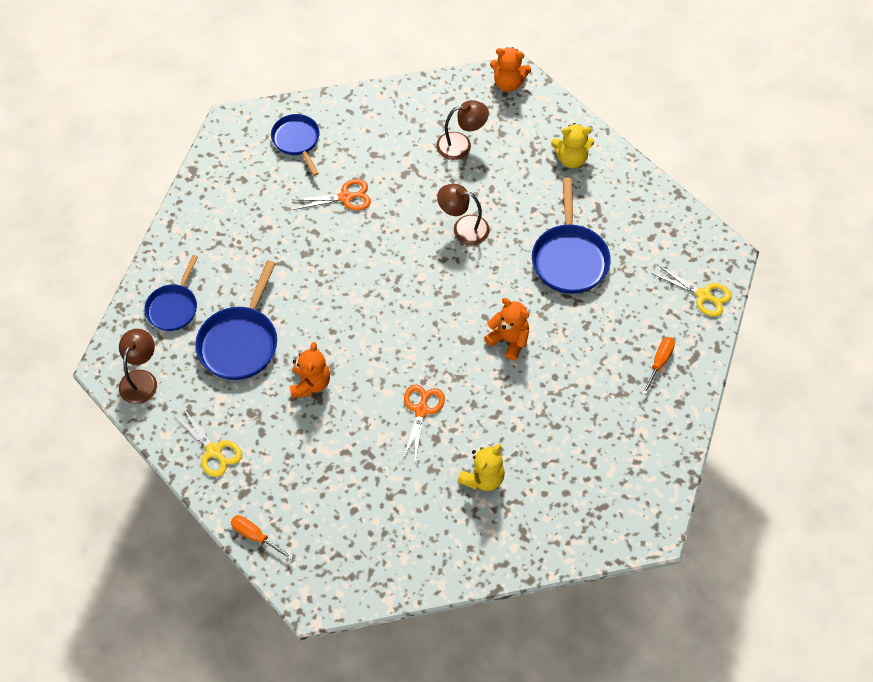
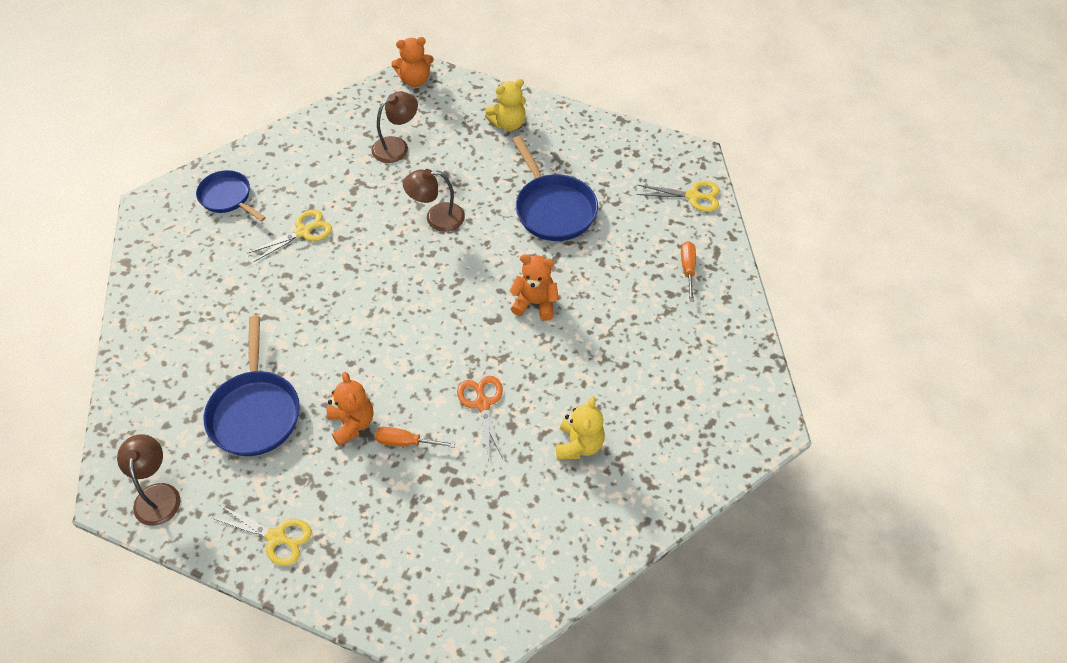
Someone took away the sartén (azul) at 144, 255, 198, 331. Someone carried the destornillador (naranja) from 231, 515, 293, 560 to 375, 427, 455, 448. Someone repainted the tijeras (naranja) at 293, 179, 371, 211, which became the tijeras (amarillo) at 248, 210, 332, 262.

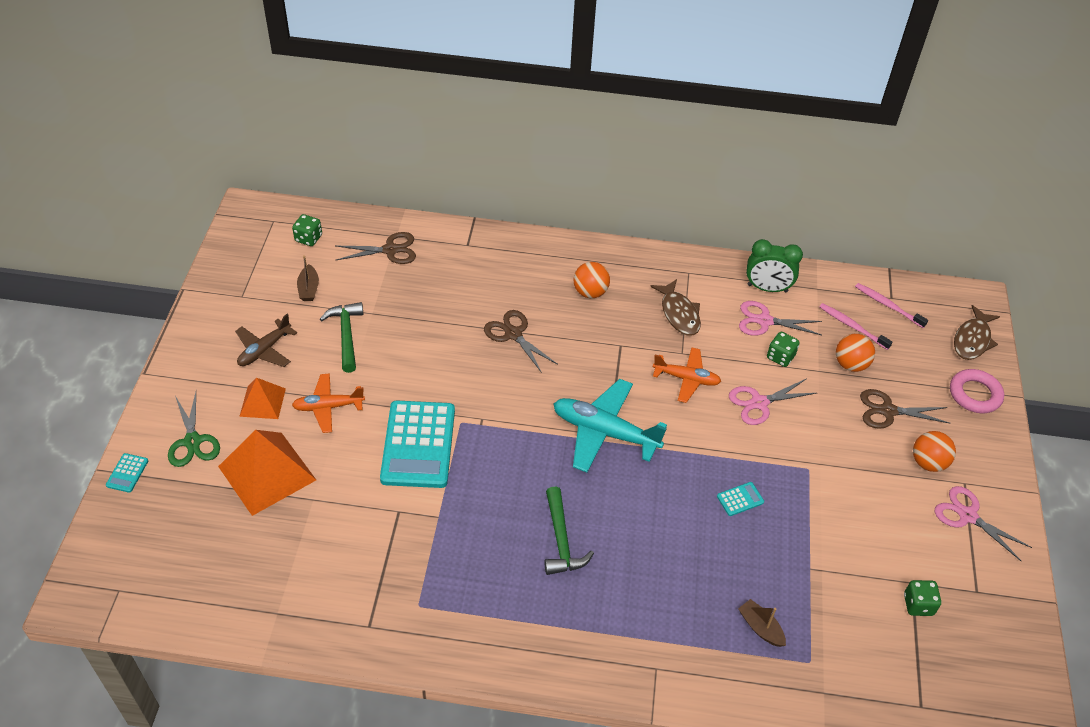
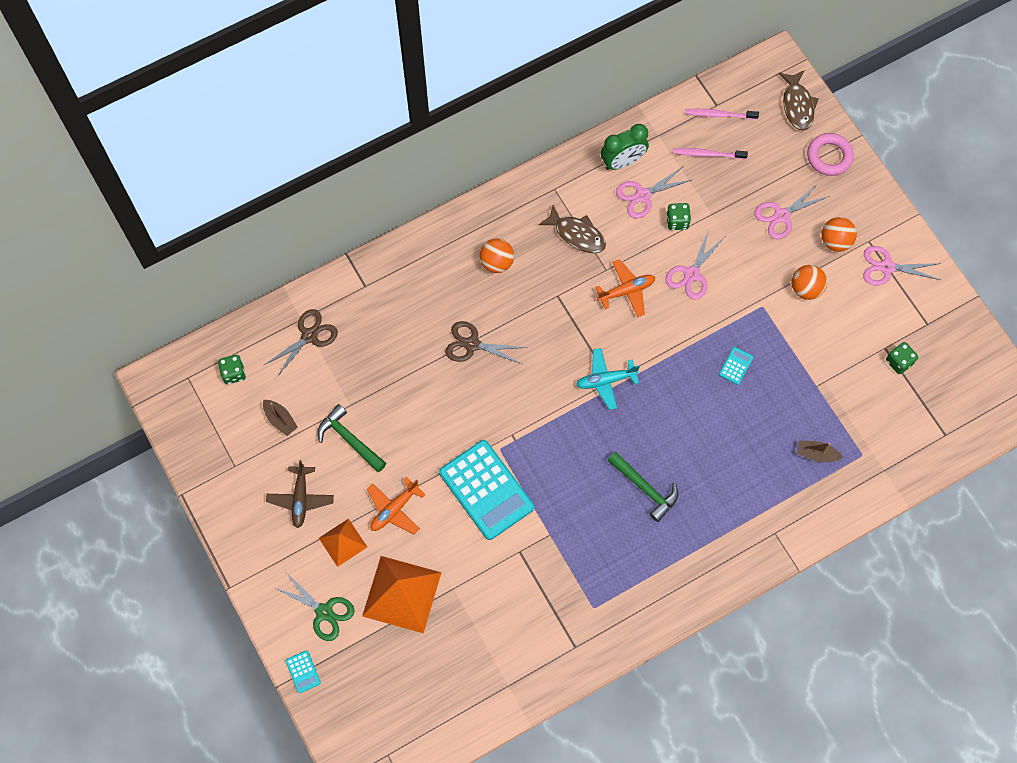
Someone scaled the avión (turquesa) at 553, 379, 667, 473 by 0.62. Someone carried the pelota (naranja) from 836, 334, 875, 372 to 792, 265, 827, 300. Someone repainted the tijeras (marrón) at 860, 389, 951, 429, which became the tijeras (rosa) at 754, 183, 830, 239.

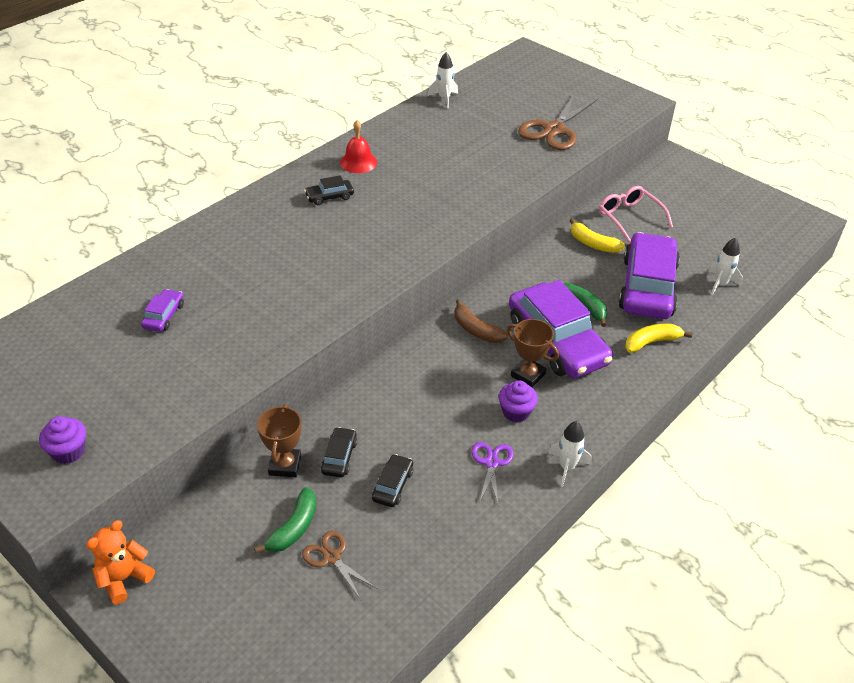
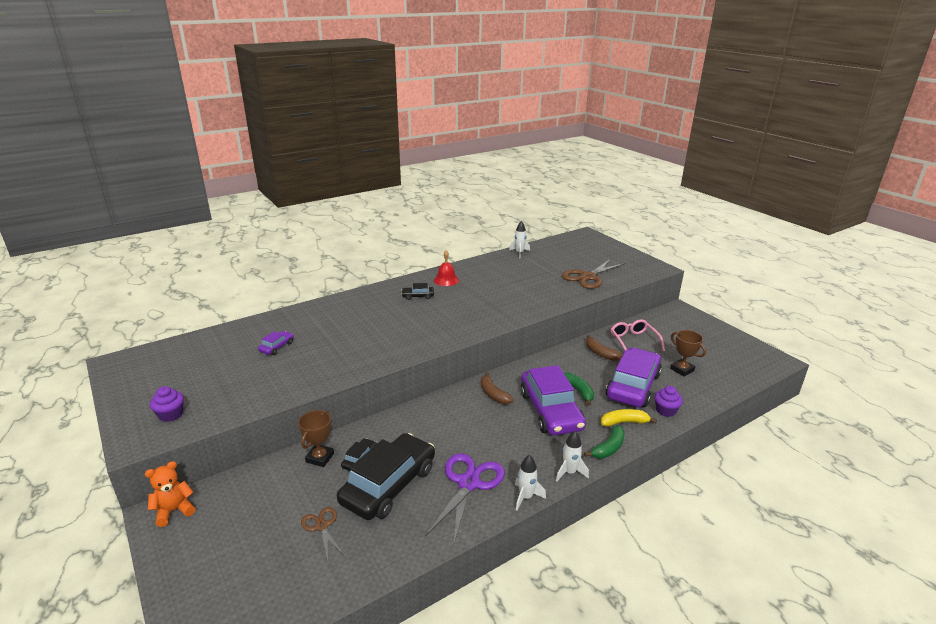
Someone carried the plátano (verde) from 254, 487, 316, 553 to 584, 425, 625, 459. Someone scaled the coche (negro) at 372, 454, 413, 507 by 2.38. Someone scaled the tijeras (morado) at 472, 442, 514, 504 by 1.88. Someone carried the magdalena (morado) from 499, 381, 538, 422 to 654, 386, 683, 417. Someone carried the trofeo (marrón) from 507, 319, 559, 387 to 670, 330, 706, 377. Someone repainted the plátano (amarillo) at 569, 218, 625, 253, which became the plátano (marrón) at 586, 335, 623, 361. Someone carried the cohete (blanco) from 708, 237, 743, 295 to 556, 431, 589, 481.

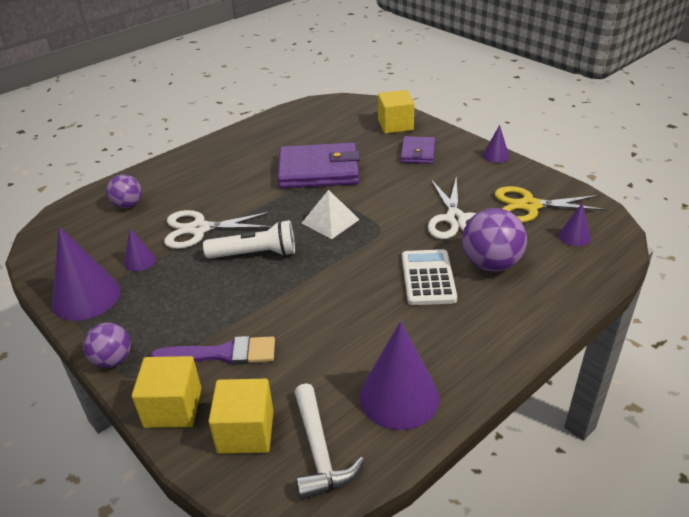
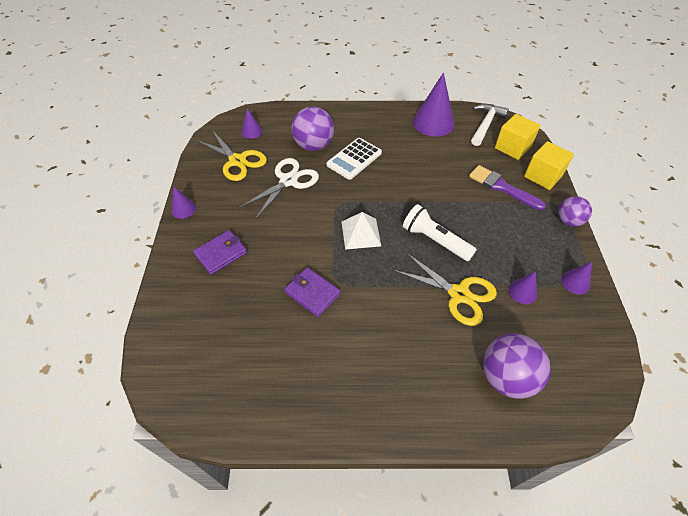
Someone scaled the cono (morado) at 52, 227, 121, 321 by 0.50. Someone scaled the pelota (morado) at 106, 174, 142, 209 by 1.60. Someone repainted the tijeras (blanco) at 164, 210, 272, 249, which became the tijeras (amarillo) at 393, 253, 497, 326. Someone scaled the cartera (morado) at 278, 142, 360, 189 by 0.55. Someone took away the cubo (amarillo) at 378, 90, 415, 134.

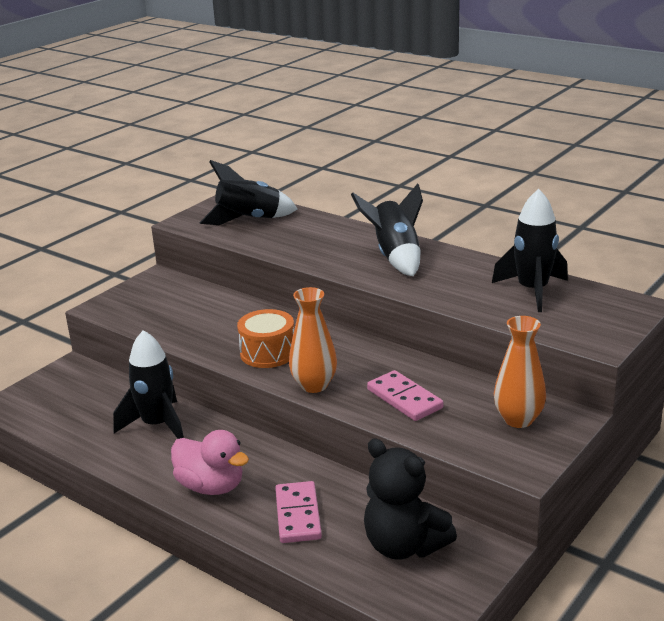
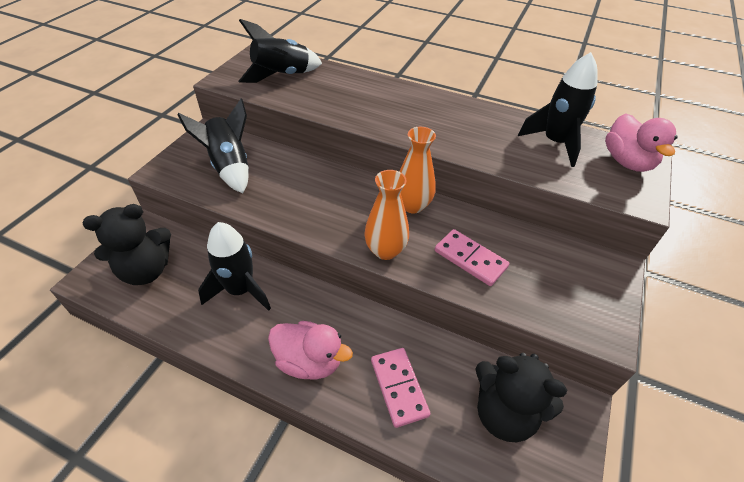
Someone took away the tambor (naranja) at 237, 309, 294, 368. Someone carried the cohete (negro) from 351, 184, 423, 276 to 177, 99, 249, 193. Someone carried the florero (naranja) from 494, 316, 546, 428 to 399, 127, 436, 214. Someone put down the osito (negro) at 83, 204, 171, 285. Someone put down the pato (rosa) at 605, 113, 678, 172.

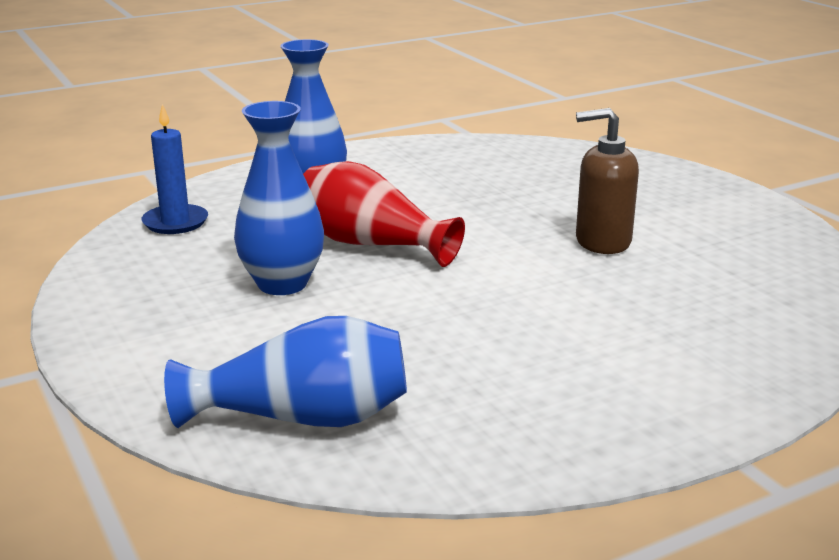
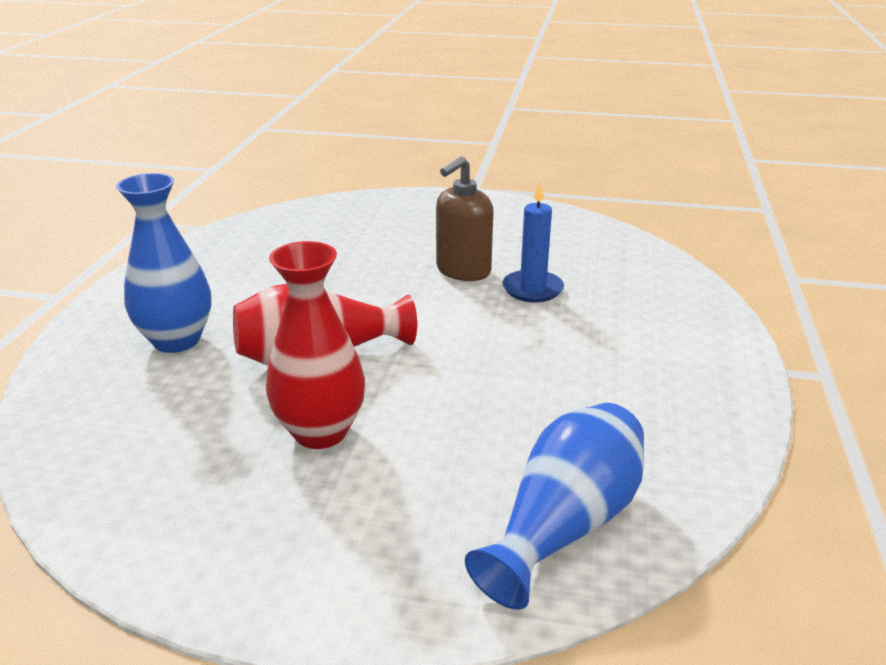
Someone carried the vela (azul) from 142, 104, 208, 234 to 502, 181, 564, 302. Someone repainted the florero (azul) at 234, 101, 324, 295, which became the florero (rojo) at 266, 241, 365, 449.

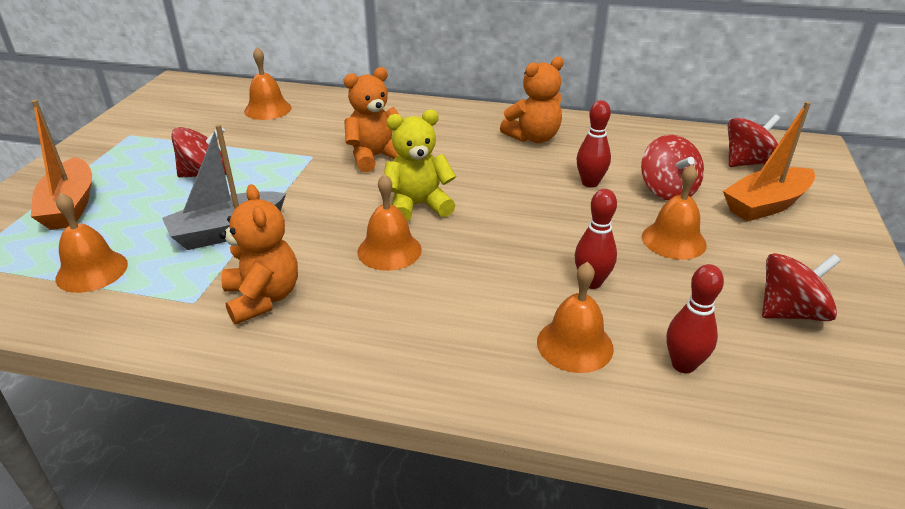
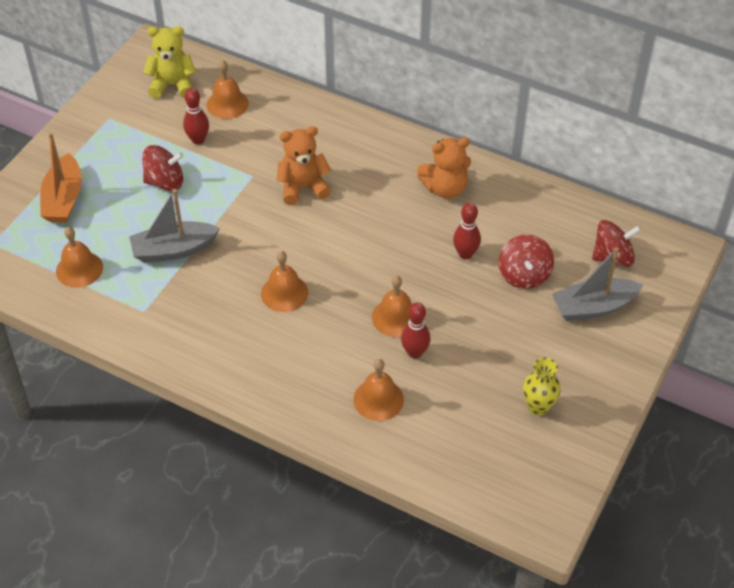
Someone took away the osito (naranja) at 219, 184, 298, 325. Someone carried the osito (amarillo) from 384, 110, 456, 222 to 143, 26, 196, 99. Someone carried the campana (naranja) from 642, 165, 707, 260 to 372, 276, 412, 337. Someone carried the bolo (rojo) from 667, 264, 724, 373 to 183, 88, 209, 145. Someone repainted the barco (naranja) at 723, 101, 815, 222, which became the barco (gris) at 552, 247, 643, 321. Someone swapped the peonza (rojo) at 762, 253, 841, 321 for the florero (amarillo) at 523, 358, 561, 416.

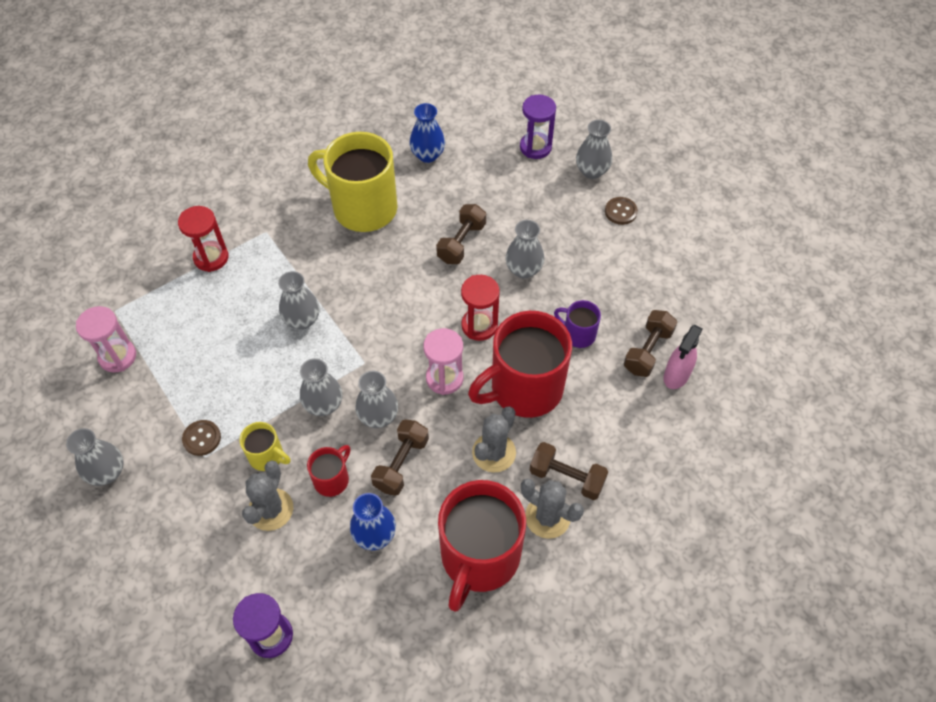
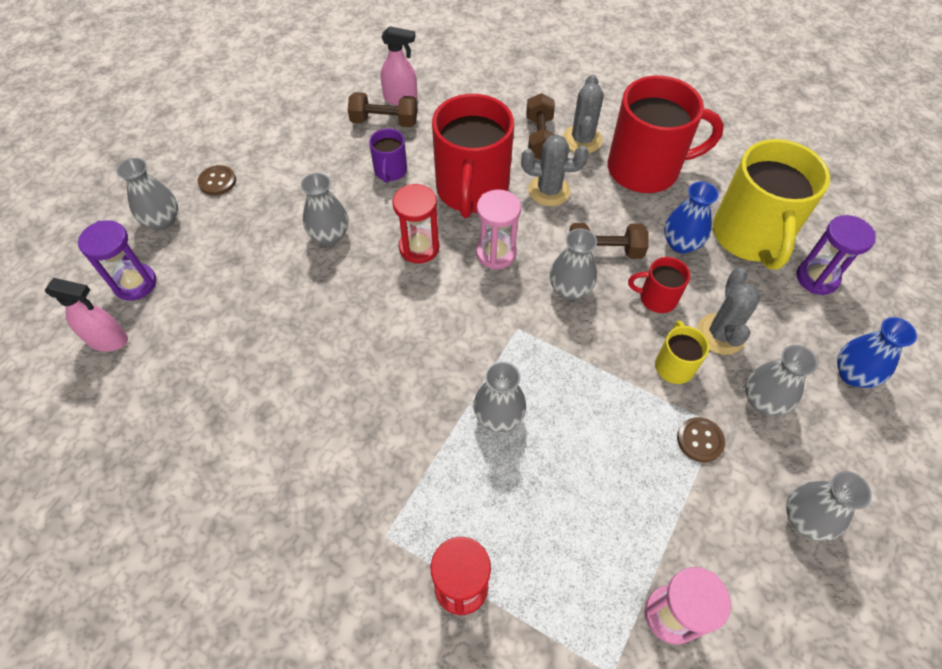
Someone rotated the cactus (gris) at 242, 461, 293, 531 by 75 degrees counterclockwise. Someone carried the florero (gris) from 300, 358, 342, 416 to 745, 345, 818, 415. Someone carried the taza (amarillo) from 308, 132, 398, 232 to 713, 139, 830, 269. Someone carried the florero (azul) from 410, 103, 445, 163 to 837, 317, 917, 388. Someone took away the mancuerna (marrón) at 436, 204, 486, 264. Someone rotated the taza (rojo) at 468, 311, 572, 418 by 60 degrees clockwise. Someone put down the pulverizador (rosa) at 44, 278, 128, 352.

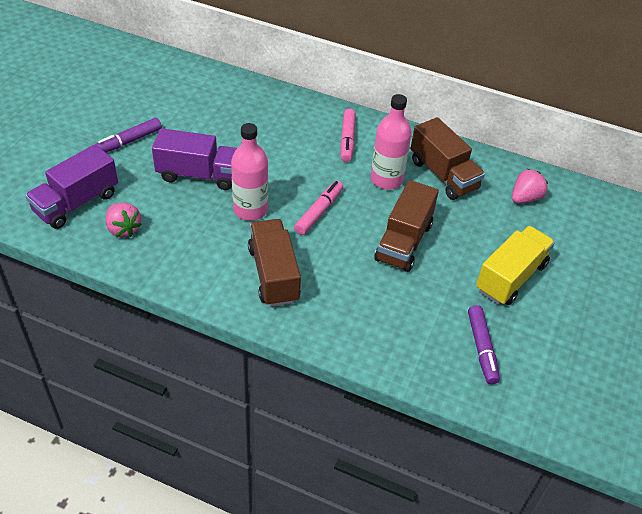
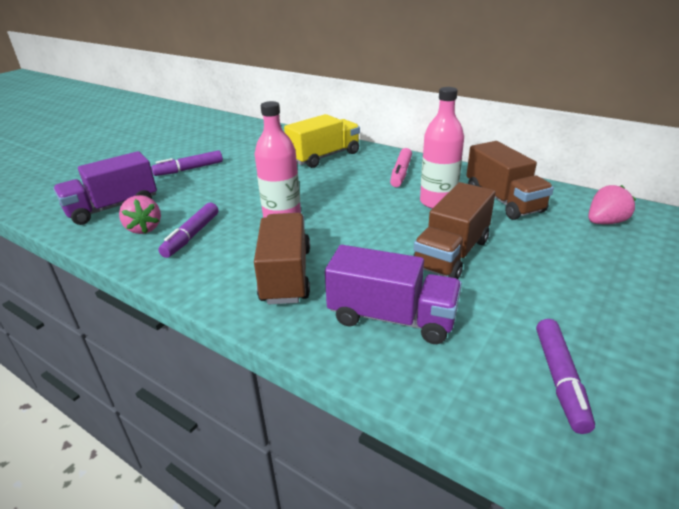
Someone carried the camión (morado) from 152, 128, 237, 190 to 325, 245, 462, 344. Someone took away the rotulador (rosa) at 294, 181, 343, 235. Someone carried the camión (amarillo) from 476, 226, 555, 305 to 284, 114, 360, 168. Someone put down the rotulador (morado) at 158, 203, 218, 258.

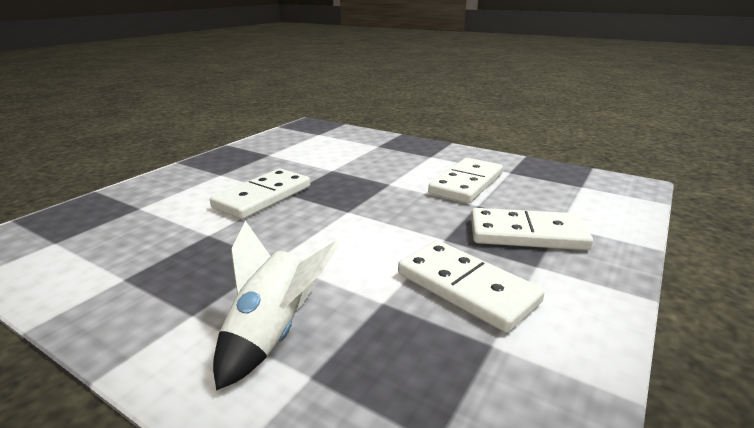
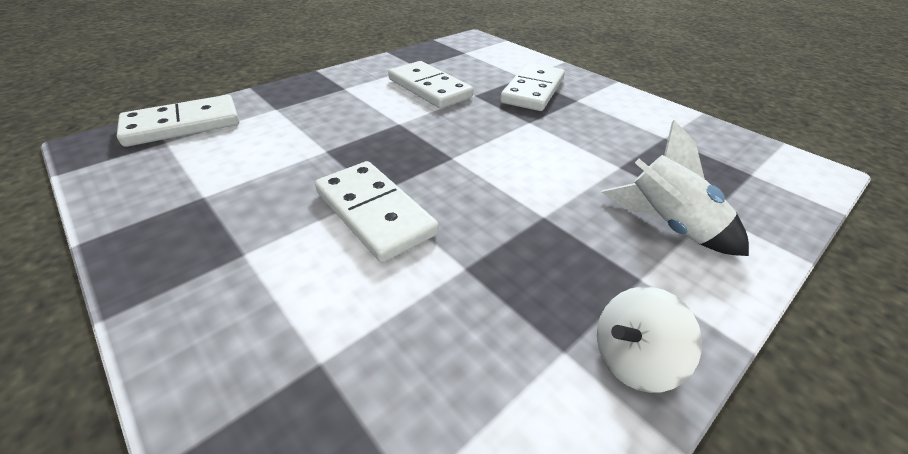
Someone carried the ficha de dominó (blanco) from 398, 240, 545, 333 to 117, 95, 239, 147. Someone put down the peonza (blanco) at 597, 286, 702, 393.

